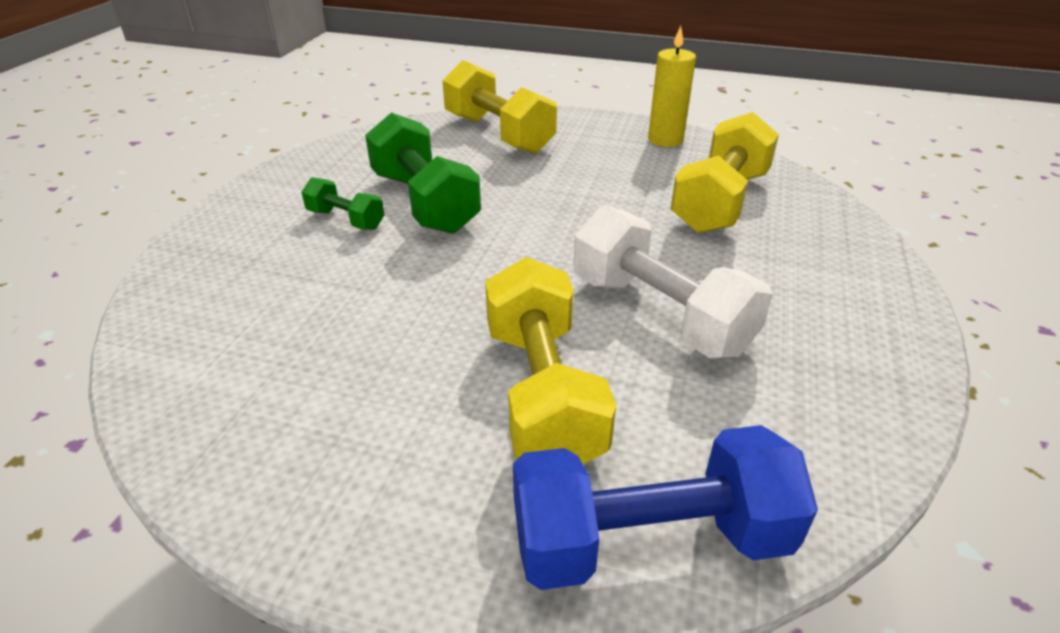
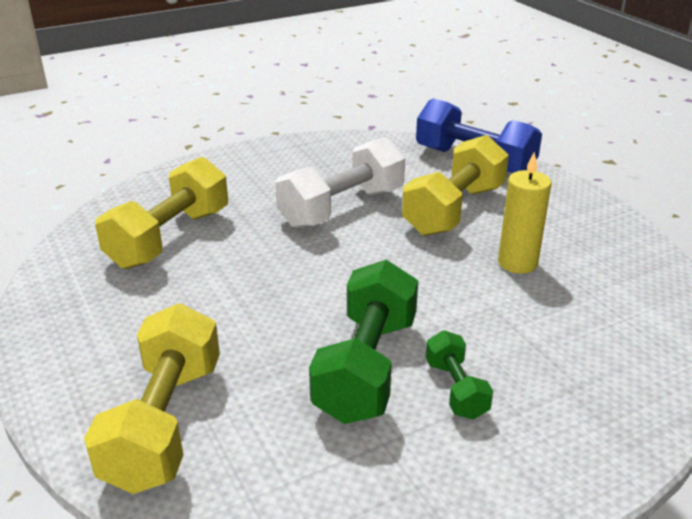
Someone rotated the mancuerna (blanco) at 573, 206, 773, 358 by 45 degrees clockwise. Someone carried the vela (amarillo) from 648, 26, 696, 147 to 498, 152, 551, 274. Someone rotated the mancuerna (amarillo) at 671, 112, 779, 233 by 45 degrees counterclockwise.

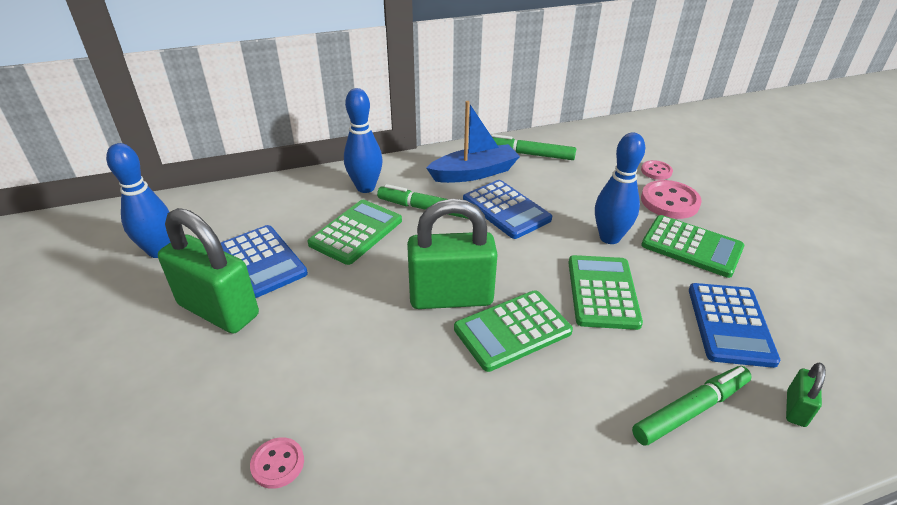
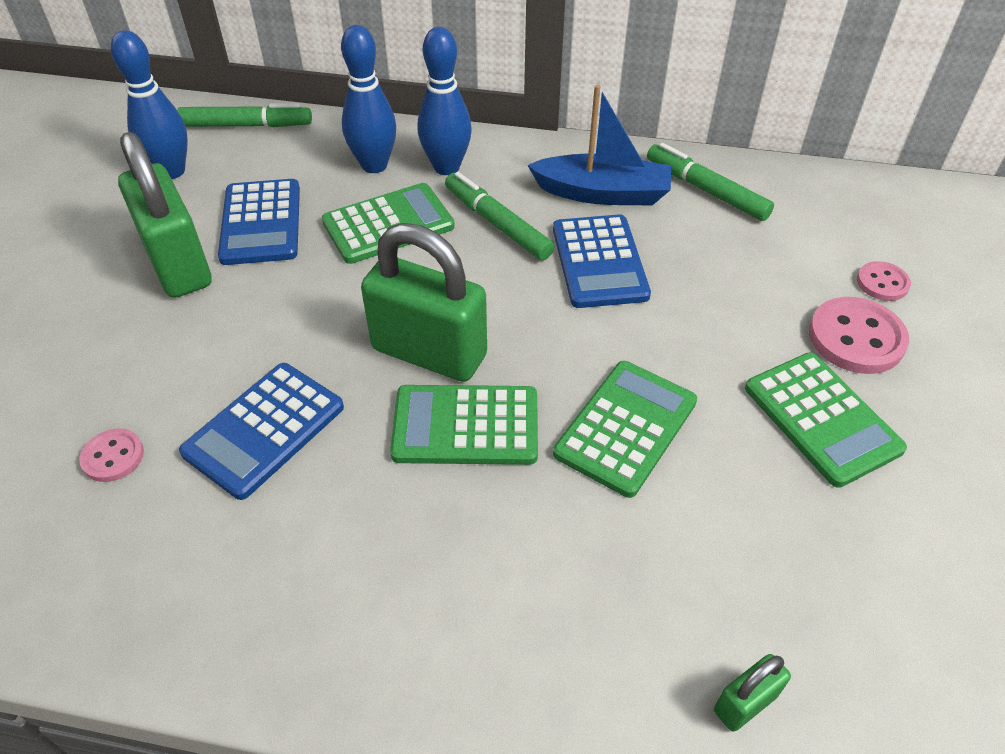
Someone carried the bolo (azul) from 595, 133, 645, 244 to 341, 25, 396, 173. Someone carried the rotulador (verde) from 632, 366, 752, 445 to 177, 103, 312, 127. Someone carried the calculadora (azul) from 689, 283, 781, 368 to 179, 363, 344, 500.

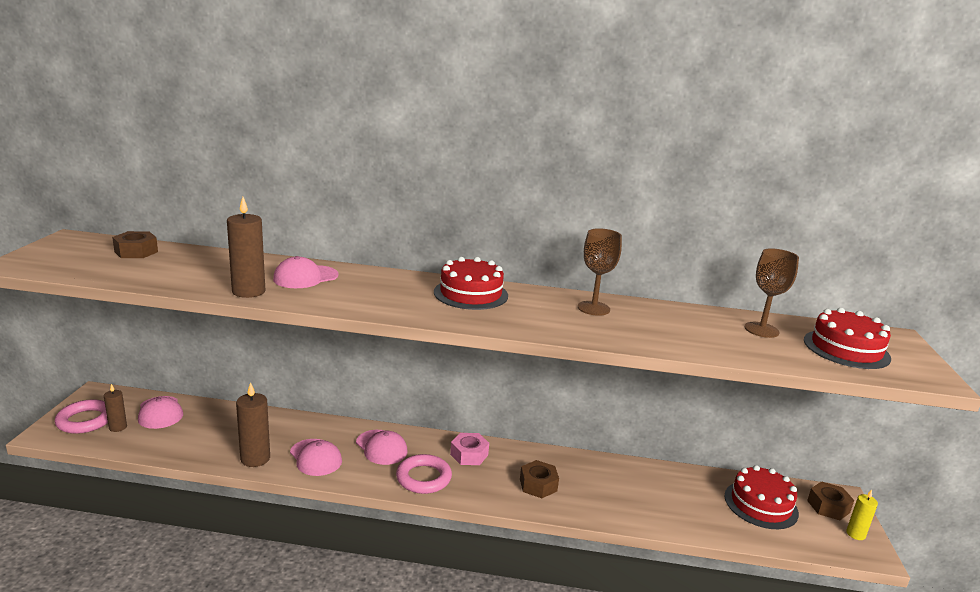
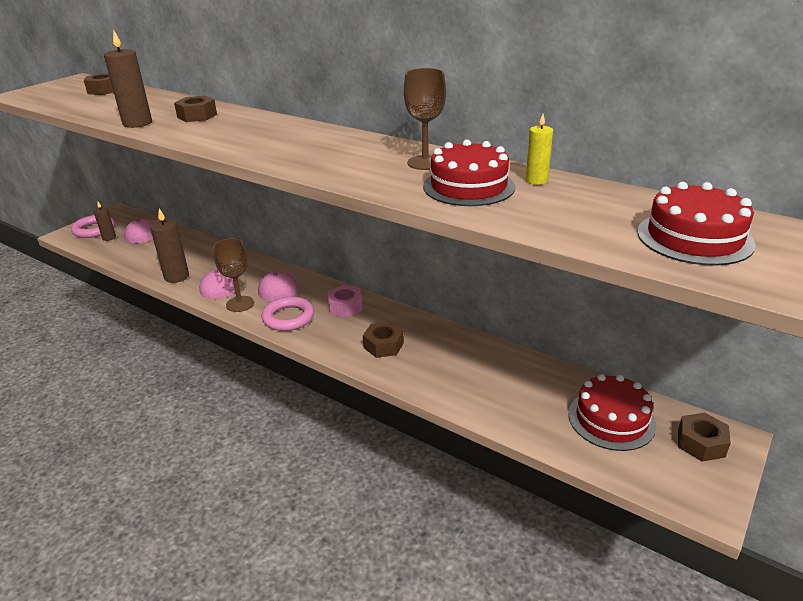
Someone swapped the gorra (rosa) at 273, 256, 339, 288 for the tuerca (marrón) at 174, 96, 217, 122. Someone carried the tarta (rojo) from 434, 257, 508, 310 to 423, 140, 515, 206. Someone carried the copa (marrón) from 745, 248, 799, 338 to 213, 238, 254, 312. Someone carried the vela (amarillo) from 846, 490, 878, 540 to 526, 114, 553, 185.

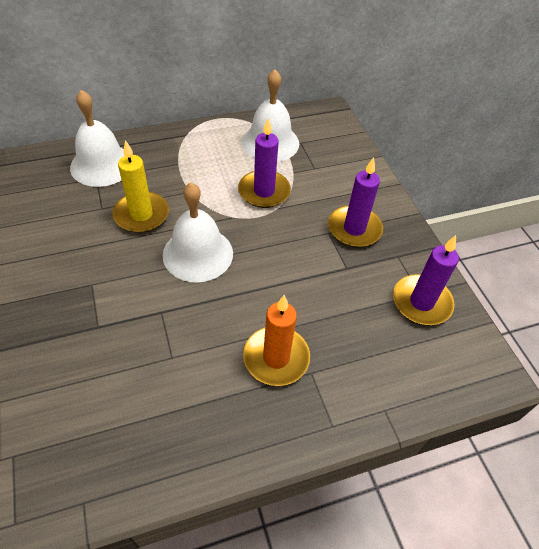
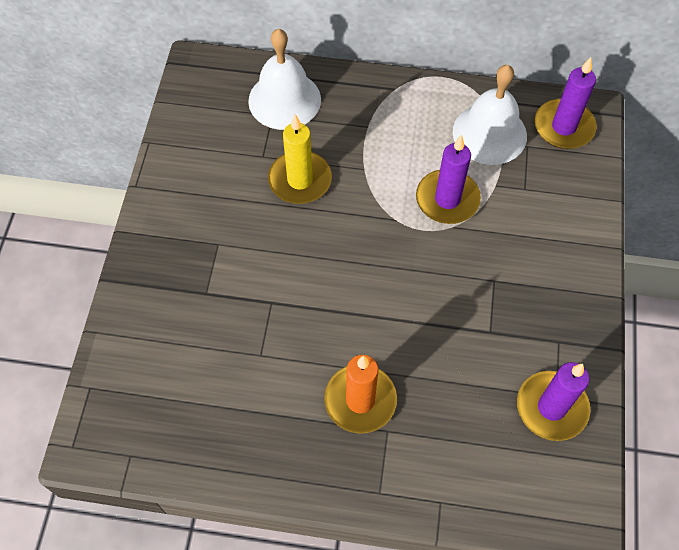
Someone took away the campana (blanco) at 163, 182, 233, 283. Someone carried the vela (morado) from 328, 157, 383, 247 to 534, 57, 597, 149.

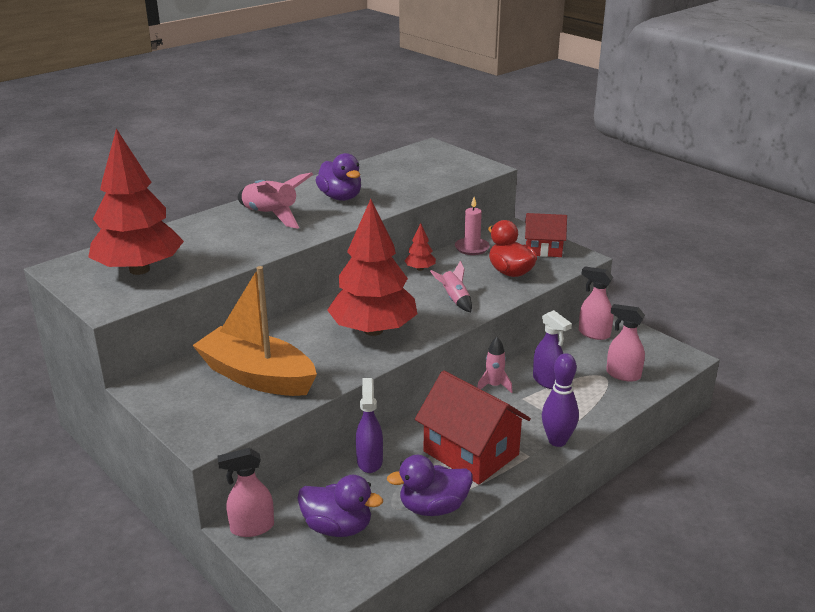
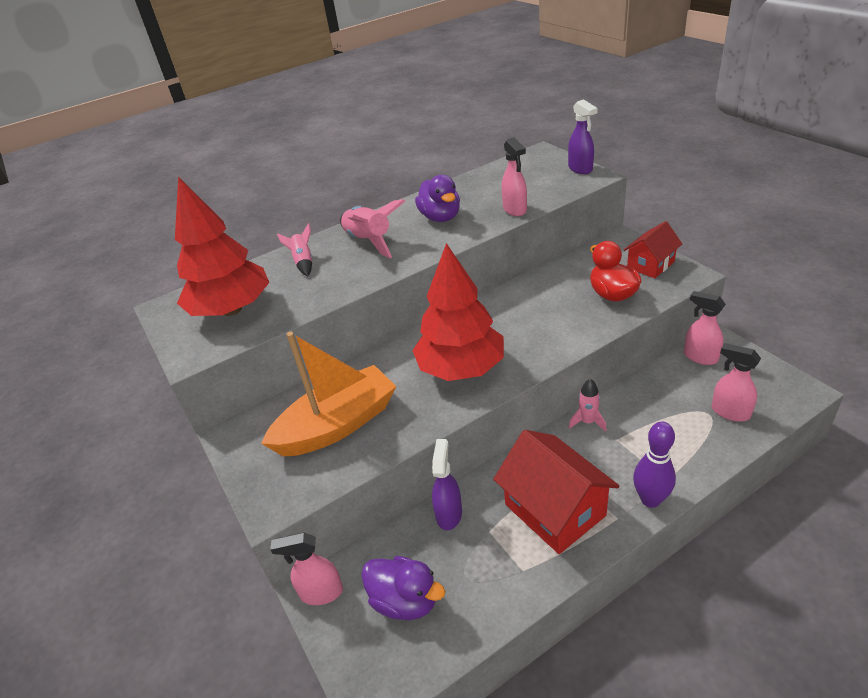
Someone rotated the barco (naranja) at 193, 266, 317, 396 by 105 degrees clockwise. Someone took away the pato (morado) at 387, 455, 473, 516. Someone took away the árbol (rojo) at 404, 223, 436, 271. Someone carried the cohete (rosa) from 430, 261, 472, 312 to 277, 223, 312, 276. Someone took away the vela (rosa) at 455, 197, 490, 255. Someone rotated the casa (rojo) at 525, 213, 567, 257 by 60 degrees counterclockwise. Someone carried the pulverizador (morado) from 533, 310, 572, 389 to 568, 99, 598, 174. Someone put down the pulverizador (rosa) at 502, 137, 527, 216.

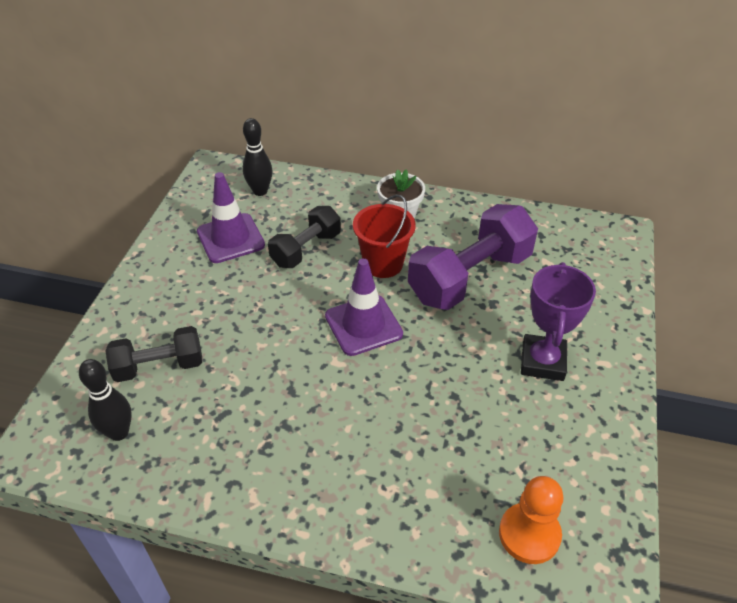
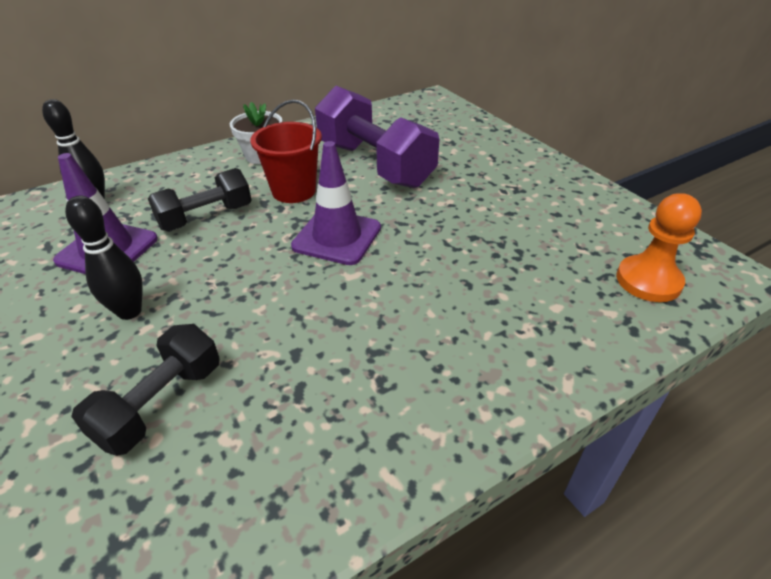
Someone carried the bolo (negro) from 79, 359, 132, 441 to 65, 195, 143, 320. Someone rotated the mancuerna (negro) at 268, 206, 341, 268 by 60 degrees clockwise. Someone rotated the mancuerna (morado) at 408, 204, 538, 310 by 45 degrees counterclockwise. Someone took away the trofeo (morado) at 521, 262, 596, 381.

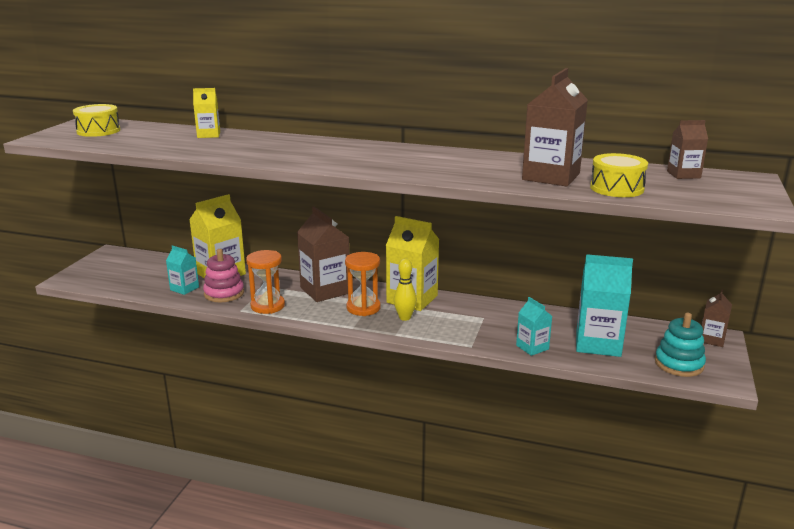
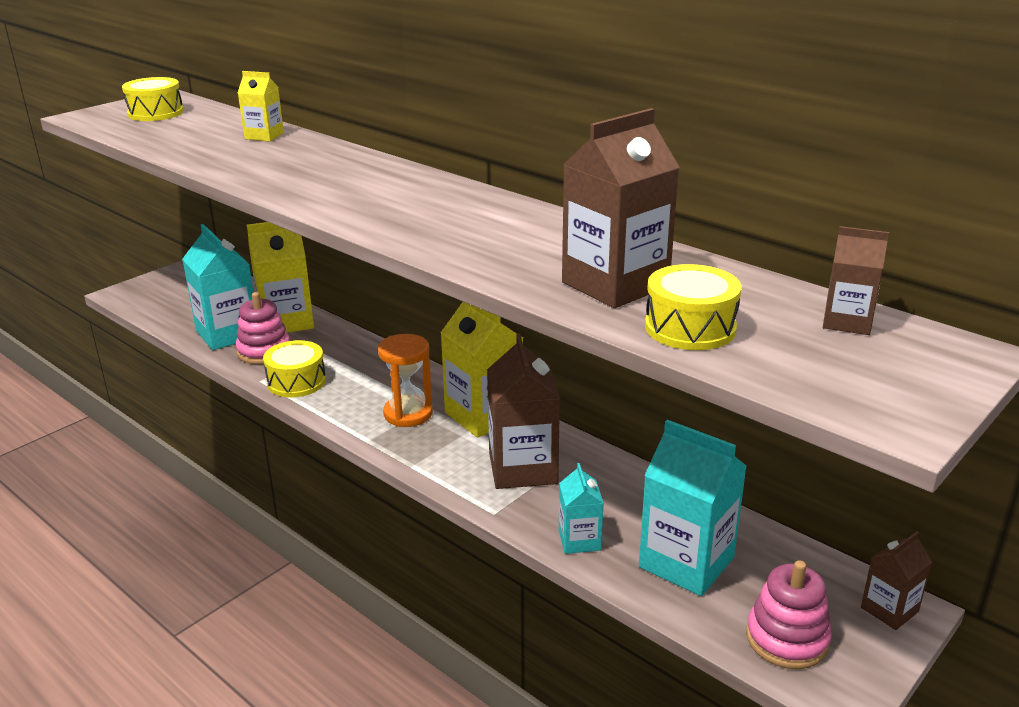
Someone scaled the cartón de leche (turquesa) at 166, 245, 199, 295 by 1.85. Someone swapped the reloj de arena (naranja) at 246, 250, 285, 314 for the tambor (amarillo) at 263, 340, 326, 397. Someone carried the cartón de leche (marrón) from 297, 207, 349, 302 to 487, 333, 560, 489. Someone took away the bolo (amarillo) at 394, 259, 417, 321. Someone repainted the juguete apilable (turquesa) at 655, 313, 706, 377, which became the juguete apilable (rosa) at 746, 560, 832, 669.

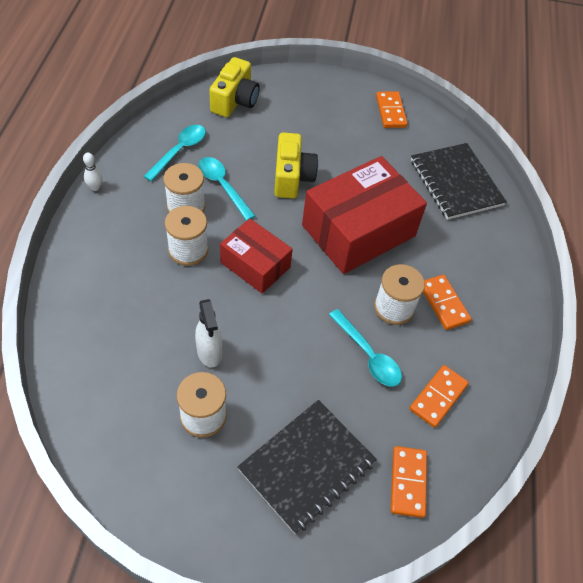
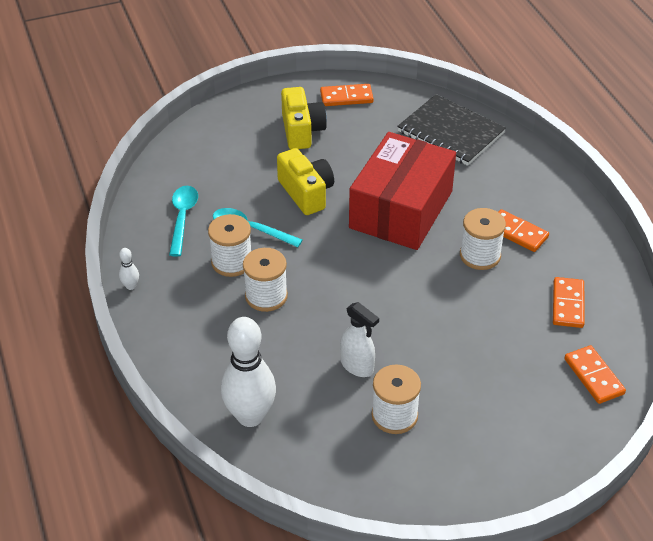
Someone carried the cámara (amarillo) from 209, 57, 260, 117 to 281, 87, 327, 149. Someone took away the caja (rojo) at 220, 218, 293, 294. Someone took away the cuaderno (negro) at 237, 400, 377, 535. Someone took away the cuchara (turquesa) at 329, 309, 402, 387. Someone rotated the ficha de dominó (naranja) at 376, 91, 408, 128 by 60 degrees counterclockwise. Someone put down the bolo (blanco) at 221, 317, 276, 427.

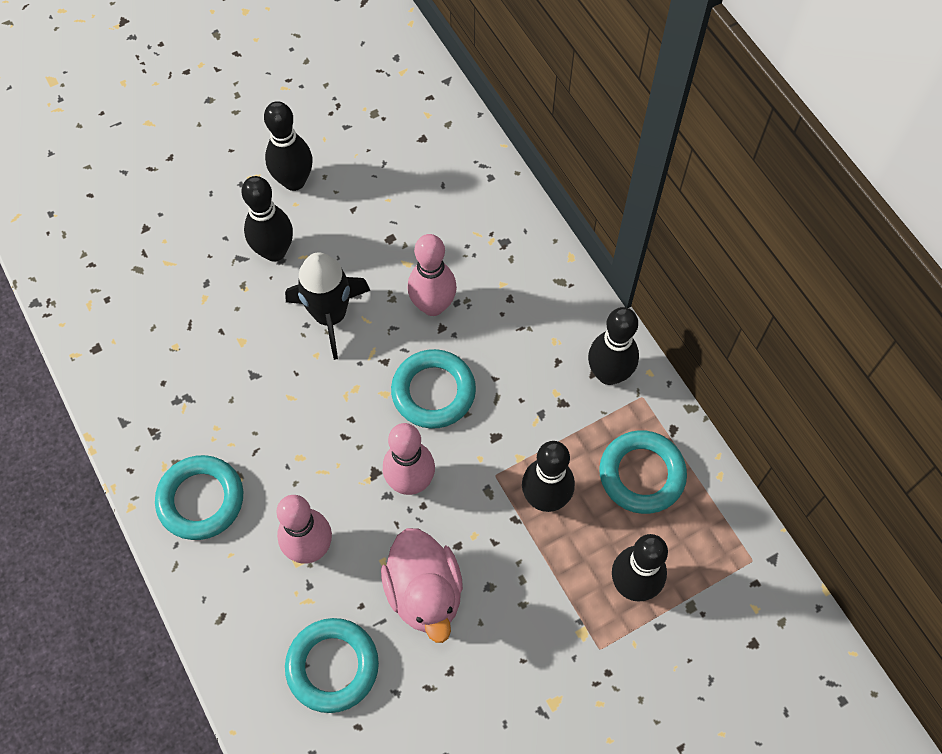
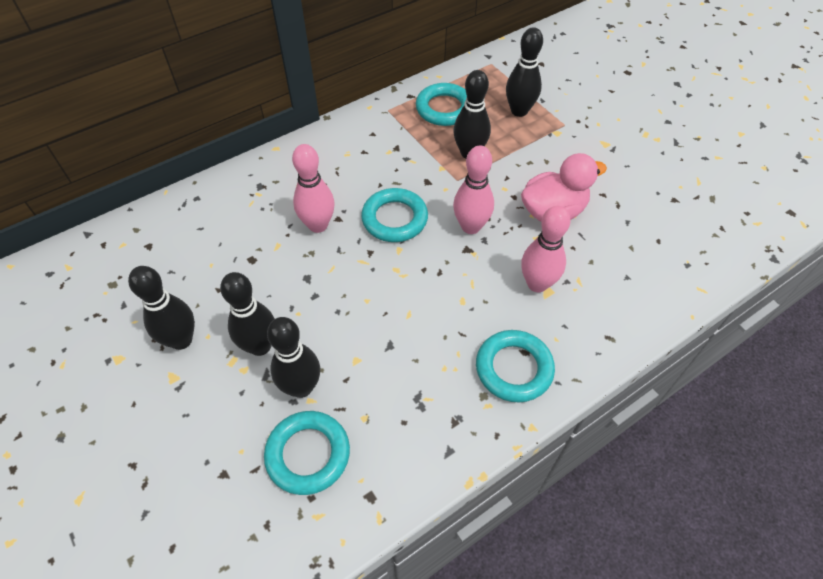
Someone took away the cohete (negro) at 285, 252, 370, 360. Someone carried the anillo (turquesa) from 285, 618, 379, 713 to 264, 411, 350, 495. Someone carried the bolo (negro) from 588, 307, 639, 385 to 267, 317, 320, 398.

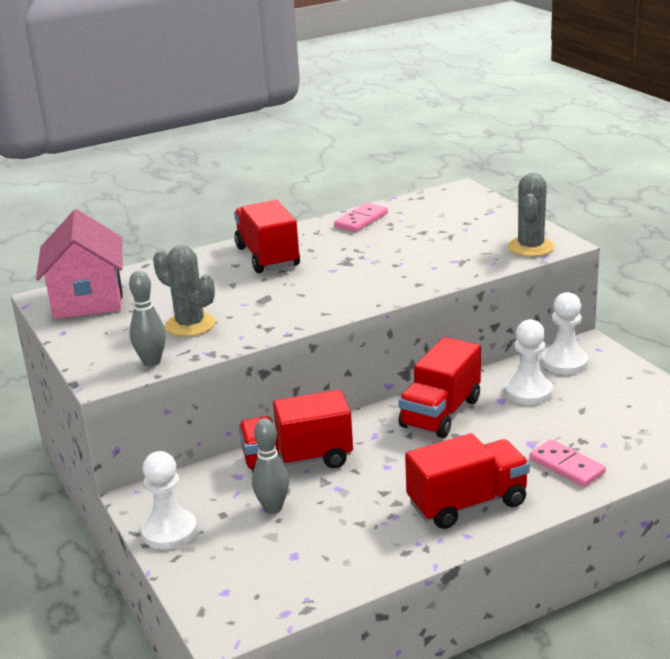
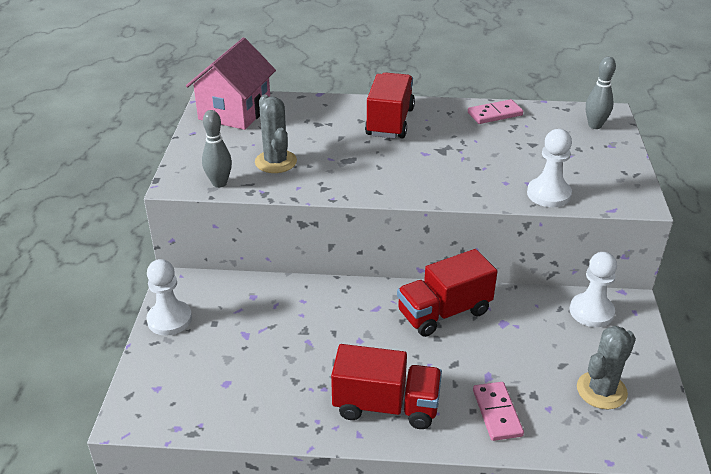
Someone took away the camión (rojo) at 239, 390, 353, 473. Someone carried the bolo (gris) from 252, 419, 289, 514 to 586, 57, 616, 129. Someone carried the peón (blanco) from 505, 319, 553, 405 to 527, 129, 572, 207. Someone carried the cactus (gris) from 508, 173, 554, 257 to 577, 326, 636, 409.

